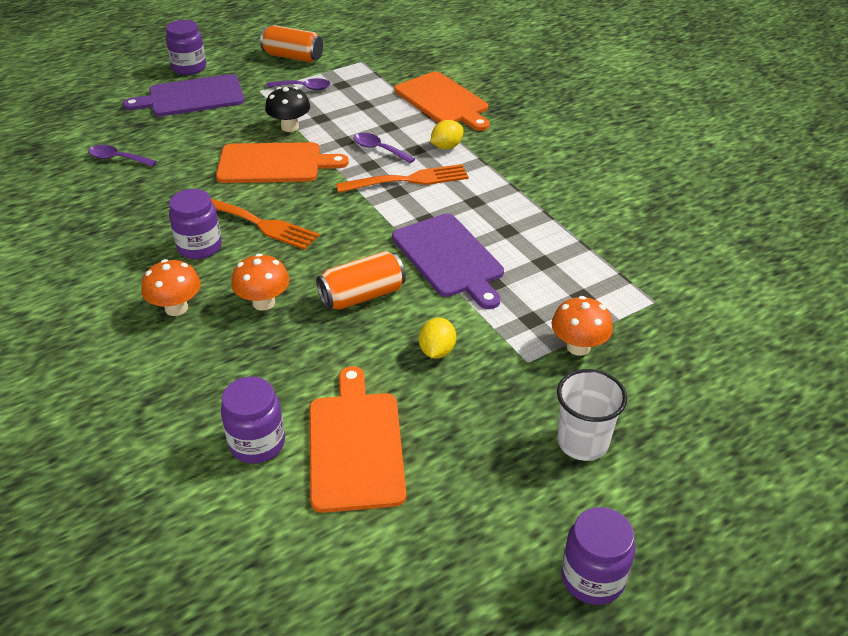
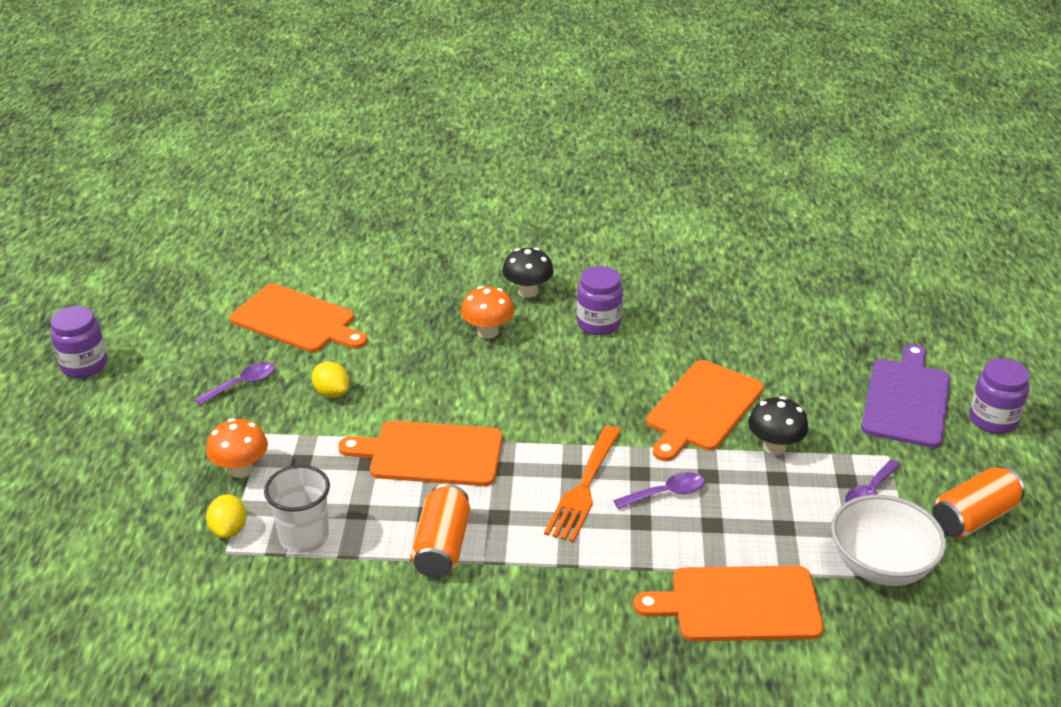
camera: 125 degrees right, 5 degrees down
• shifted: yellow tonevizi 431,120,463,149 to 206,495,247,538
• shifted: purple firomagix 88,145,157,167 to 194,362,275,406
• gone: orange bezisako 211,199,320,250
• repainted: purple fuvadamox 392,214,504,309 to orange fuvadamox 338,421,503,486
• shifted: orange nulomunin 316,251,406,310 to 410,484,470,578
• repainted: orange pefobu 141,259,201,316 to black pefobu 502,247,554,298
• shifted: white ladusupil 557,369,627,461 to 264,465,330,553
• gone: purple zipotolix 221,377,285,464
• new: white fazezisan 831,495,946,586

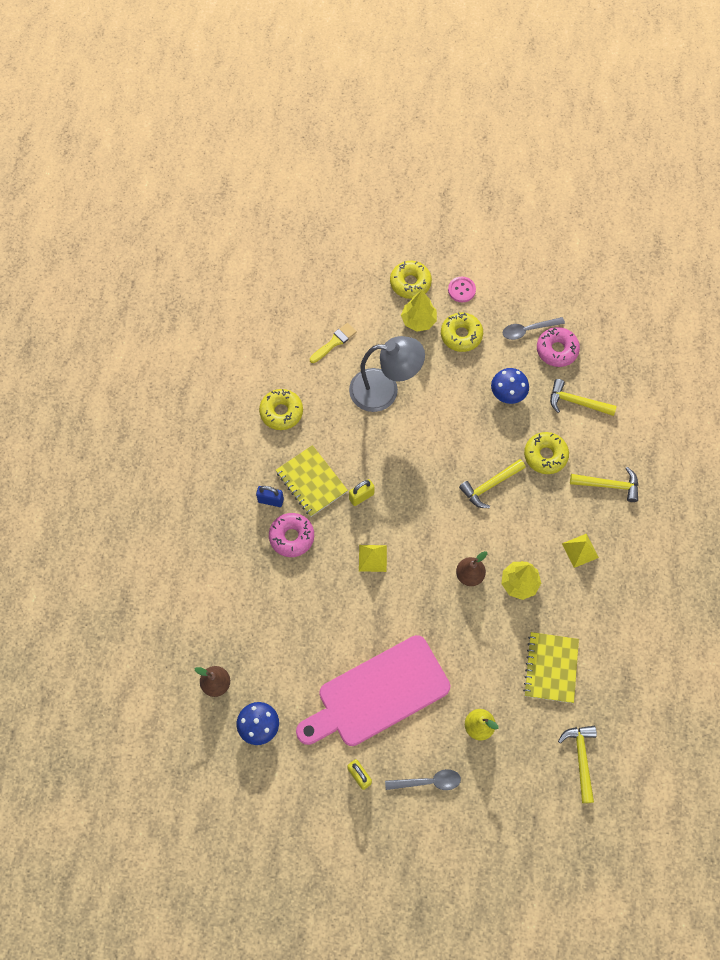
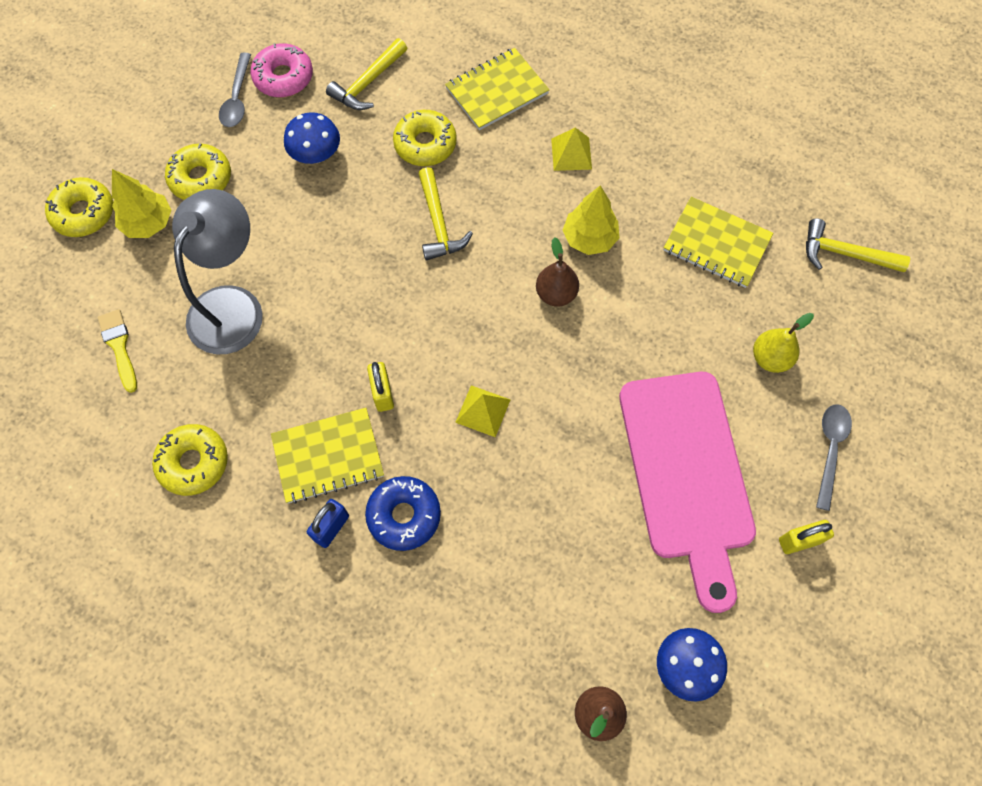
camera: 70 degrees left, 0 degrees up
• gone: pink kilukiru 448,277,476,302
• swapped: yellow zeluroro 570,467,638,502 to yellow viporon 445,48,549,130
• repainted: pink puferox 269,513,314,557 to blue puferox 365,476,441,551

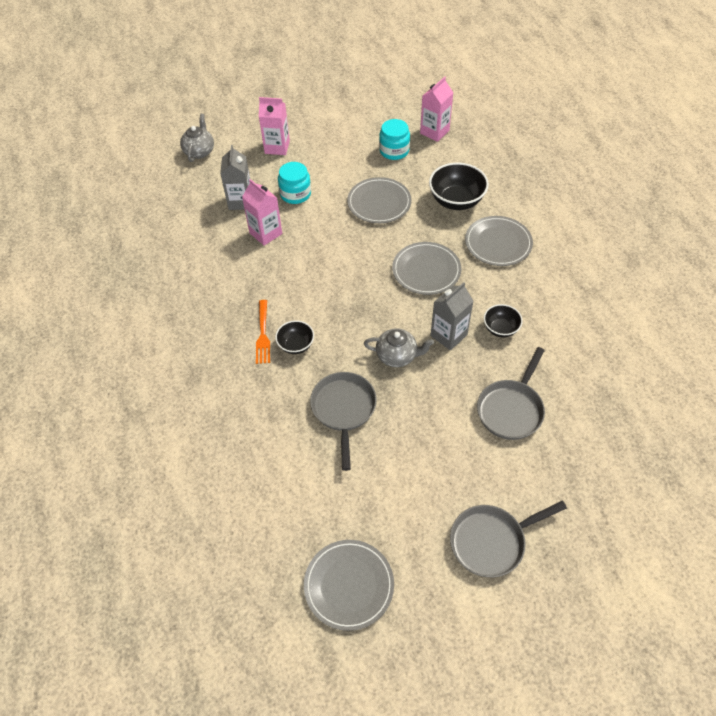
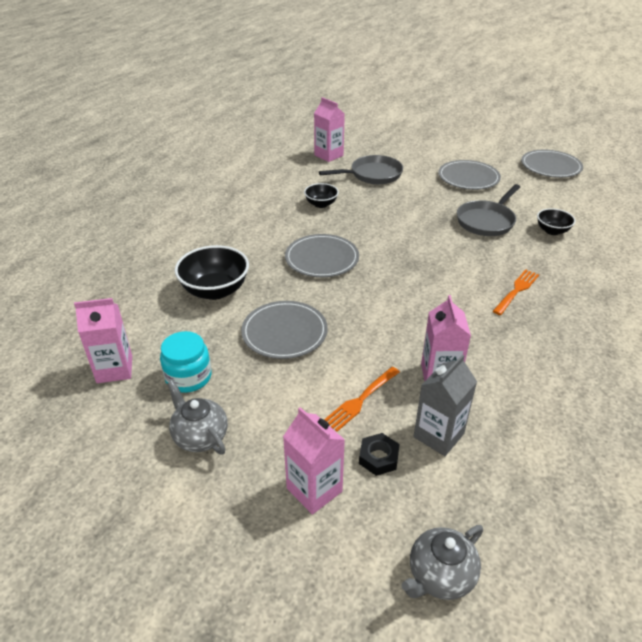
camera: 140 degrees left, 15 degrees down
• swapped: turquoise zipotolix 278,162,311,204 to orange bezisako 324,367,400,431
• shifted: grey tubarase 465,216,533,266 to 438,160,501,190
• gone: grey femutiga 430,282,473,350
• shifted: black fazezisan 275,320,314,354 to 537,208,575,235
• shifted: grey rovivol 364,328,434,367 to 167,381,228,454
• gone: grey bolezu 450,501,567,577
• new: pink femutiga 314,97,345,162
• new: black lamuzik 359,433,400,476

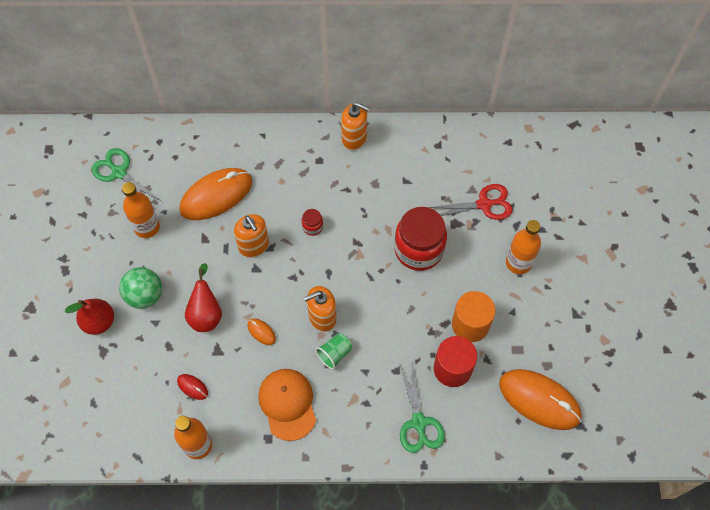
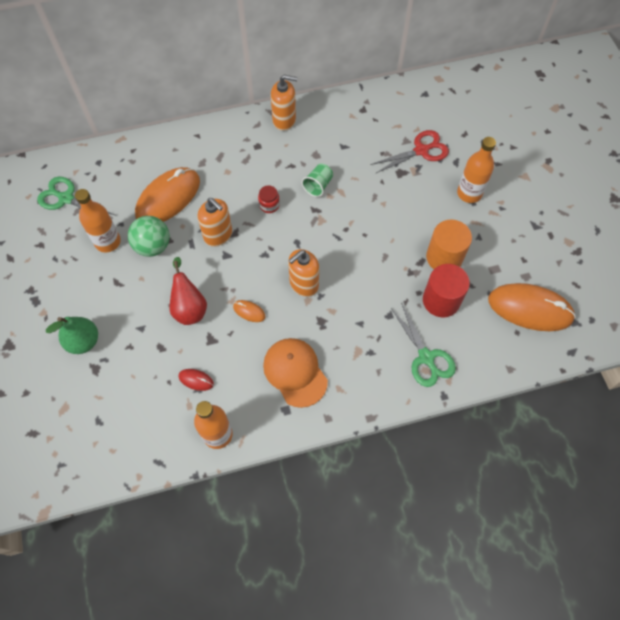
camera: 15 degrees left, 0 degrees up
• gone: red zipotolix 394,207,447,271
• shifted: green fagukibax 119,267,162,309 to 128,216,170,257
• repainted: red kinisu 65,299,114,335 to green kinisu 46,317,98,354
• shifted: green ladusupil 316,333,352,370 to 302,164,333,197

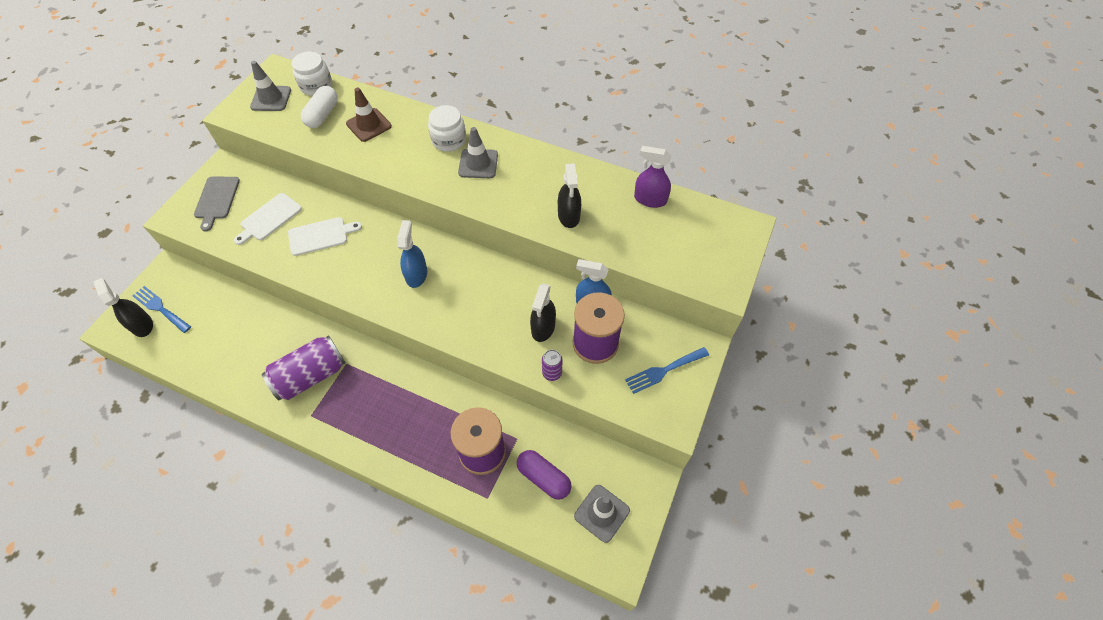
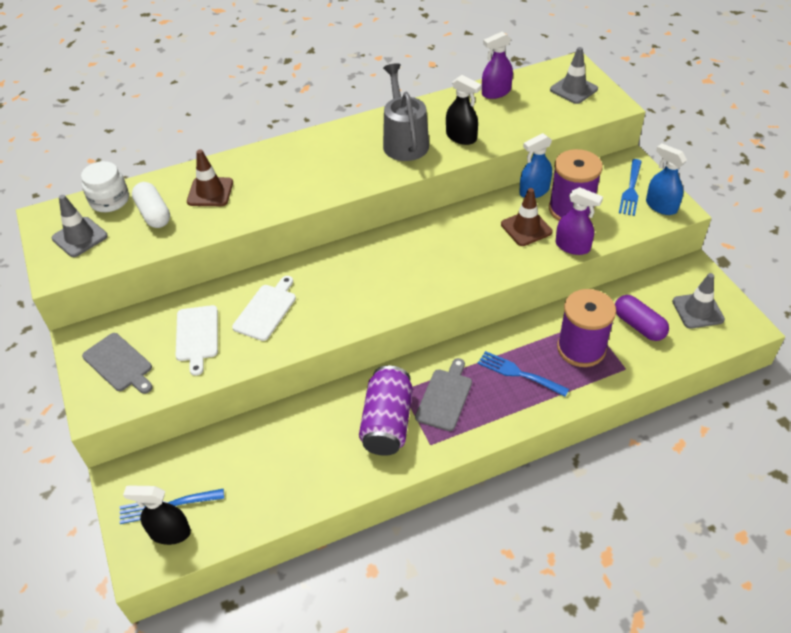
camera: 45 degrees left, 10 degrees down
• gone: white zipotolix 428,105,466,152
• shifted: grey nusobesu 458,127,498,178 to 550,47,598,104
• shifted: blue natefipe 398,220,427,288 to 646,143,687,215
• swapped: black natefipe 530,283,556,342 to brown nusobesu 501,188,553,246
• swapped: purple nulomunin 542,350,563,381 to purple natefipe 556,187,603,255
• rotated: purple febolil 517,450,572,500 = 615,295,669,341 60 degrees clockwise
• new: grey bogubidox 383,63,429,161
• new: blue bezisako 478,351,569,397
• new: grey fuvadamox 415,358,472,431

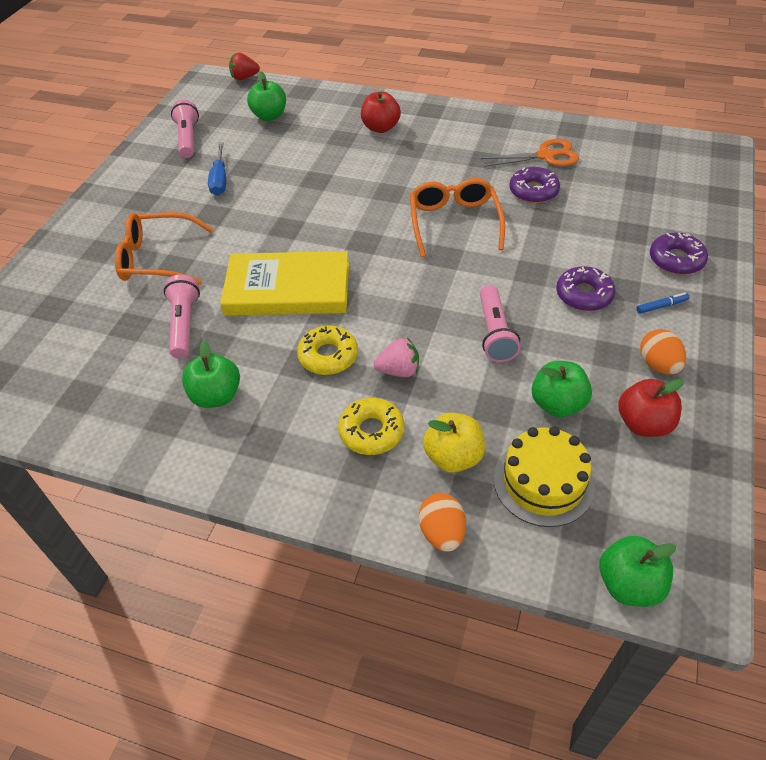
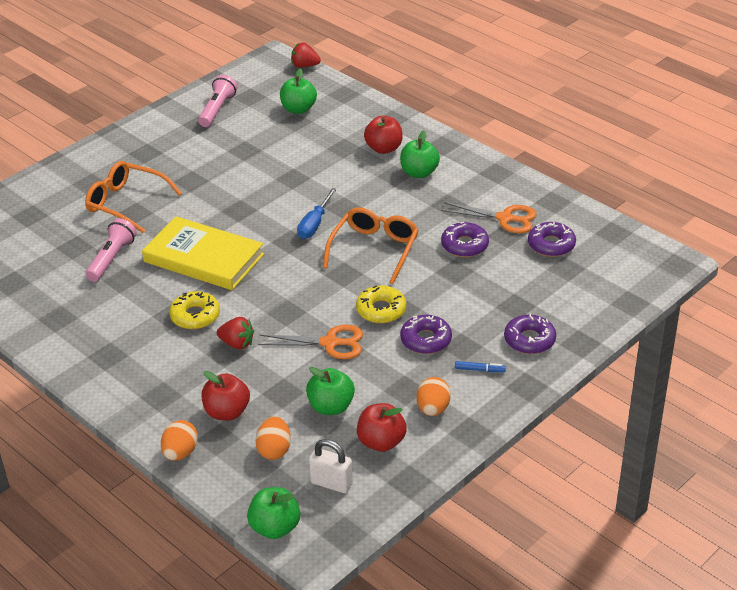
camera: 25 degrees right, 10 degrees down
• shifted: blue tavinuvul 208,142,226,195 to 297,188,337,239
• swapped: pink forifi 480,285,521,363 to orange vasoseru 258,325,363,359
• repainted: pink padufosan 374,338,419,377 to red padufosan 217,317,254,349
• shifted: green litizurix 182,341,240,408 to 400,130,440,178
• shifted: yellow puferox 338,398,404,455 to 356,285,406,323
• repainted: yellow litizurix 423,413,485,473 to red litizurix 202,371,250,421
• swapped: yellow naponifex 494,426,595,527 to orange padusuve 255,417,291,460
• new: purple puferox 528,222,576,257
• new: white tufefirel 309,439,353,493

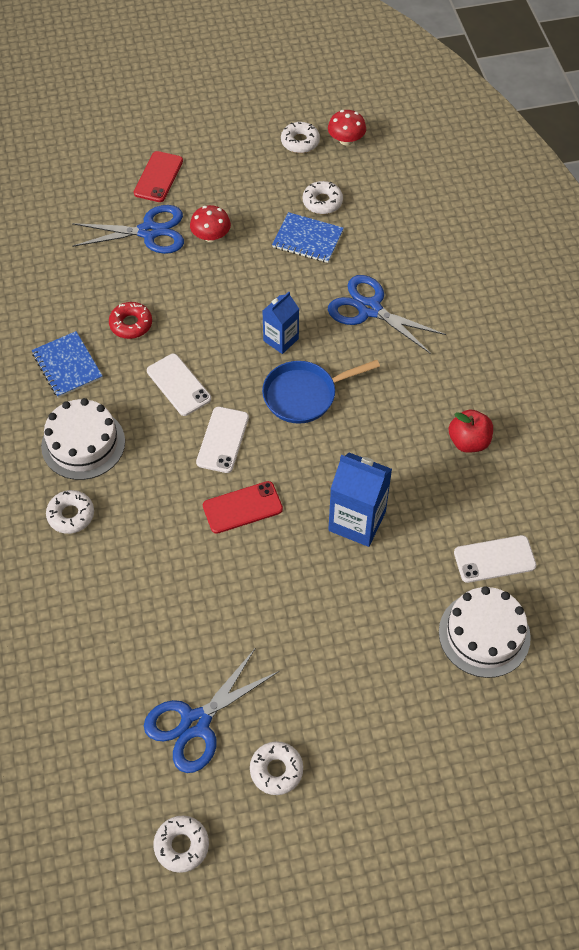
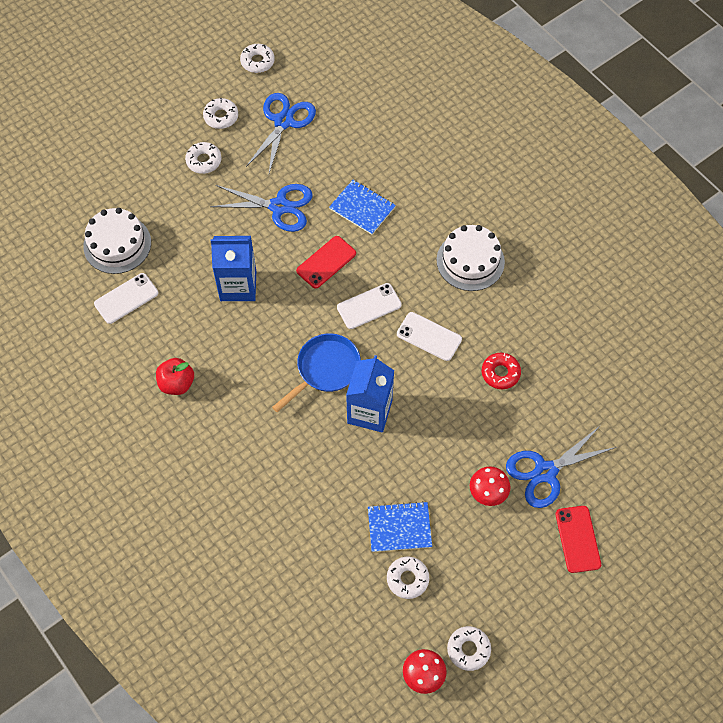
camera: 155 degrees right, 5 degrees up
• shifted: blue vasoseru 328,275,446,354 to 210,184,313,232
• scaled: blue femutiga 262,292,299,354 = 346,355,394,433 x1.59
• shifted: blue viporon 32,331,103,398 to 329,180,396,235
• rotated: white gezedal 196,407,249,473 = 337,283,402,329 75 degrees clockwise
• shifted: white puferox 46,490,94,534 to 185,142,222,174

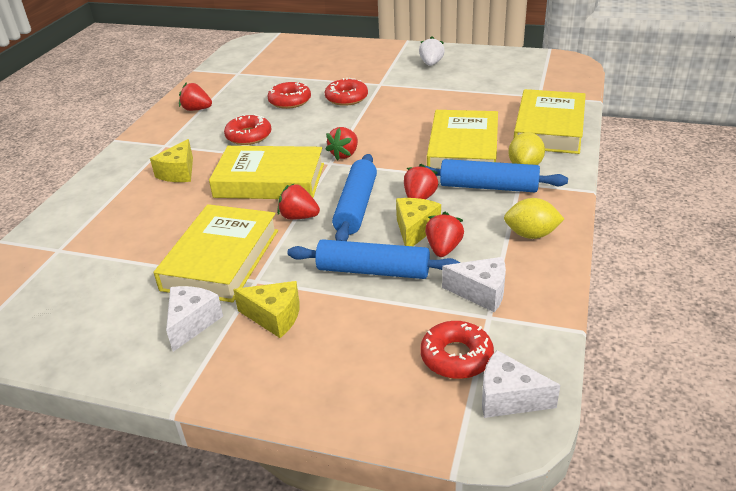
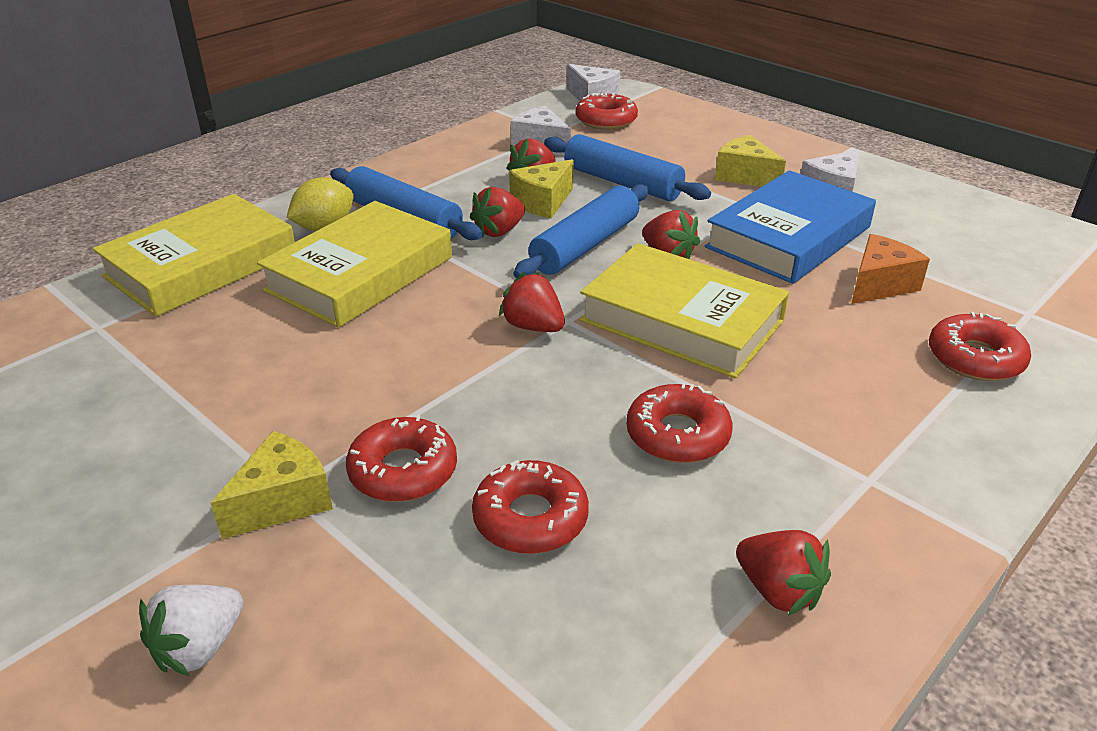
camera: 155 degrees left, 0 degrees up
• shifted: white padufosan 419,36,445,66 to 139,584,243,676
• rotated: red padufosan 325,127,358,161 = 499,272,565,332 105 degrees counterclockwise
• shifted: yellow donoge 150,139,193,182 to 211,431,333,539
• gone: yellow tonevizi 504,198,564,239
• repainted: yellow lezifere 154,204,278,303 to blue lezifere 705,170,876,284
• new: orange donoge 851,234,930,304
• new: red puferox 929,312,1031,381

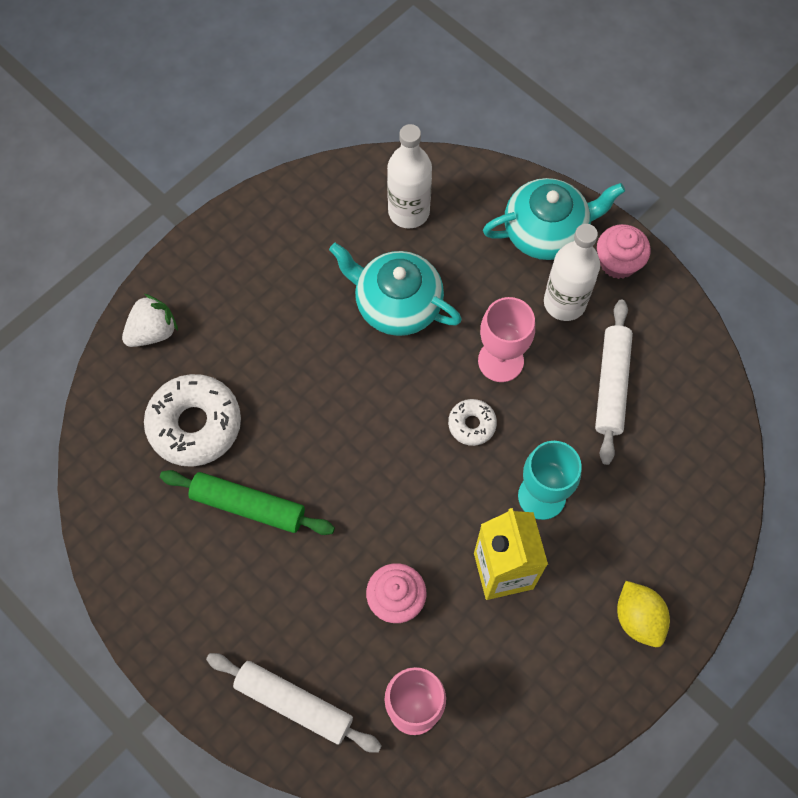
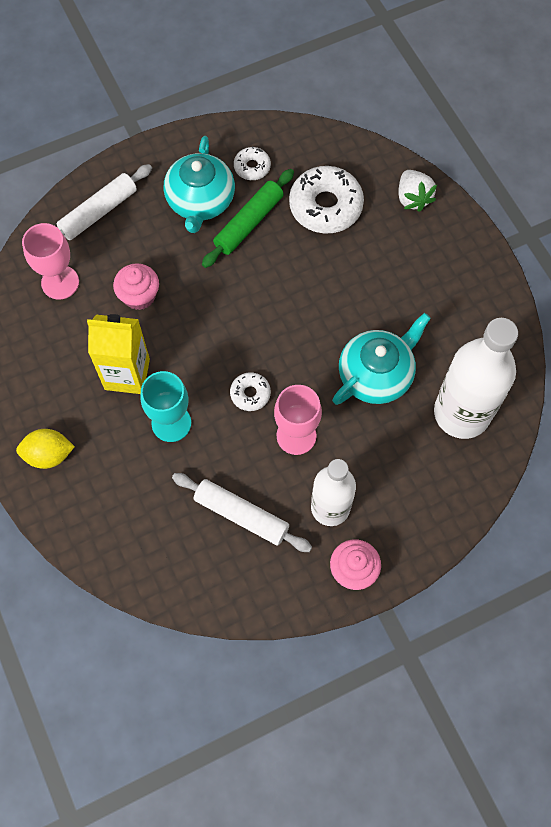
camera: 110 degrees right, 0 degrees up
• scaled: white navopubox 387,124,432,229 = 434,318,518,439 x1.51
• shifted: turquoise rovivol 483,178,625,260 to 164,136,235,233
• new: white puferox 234,146,271,180

